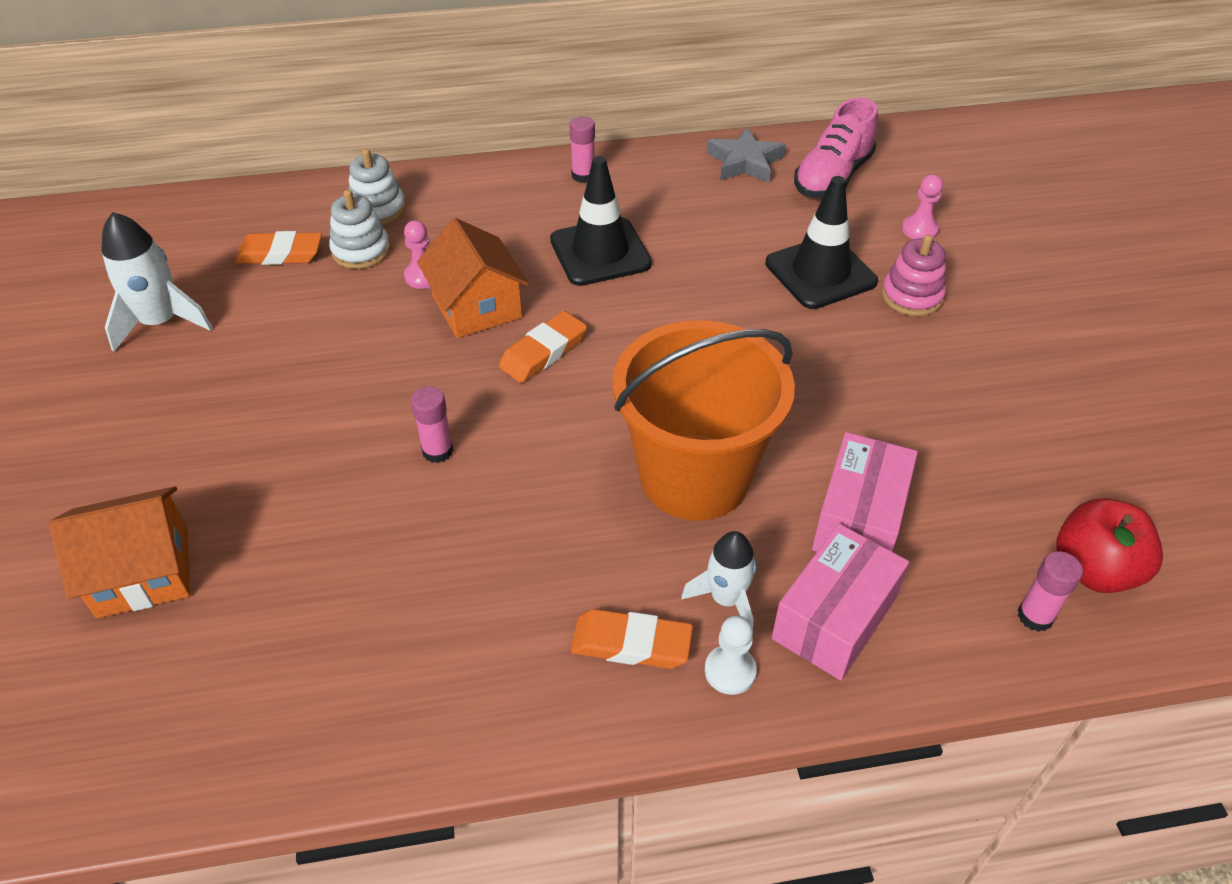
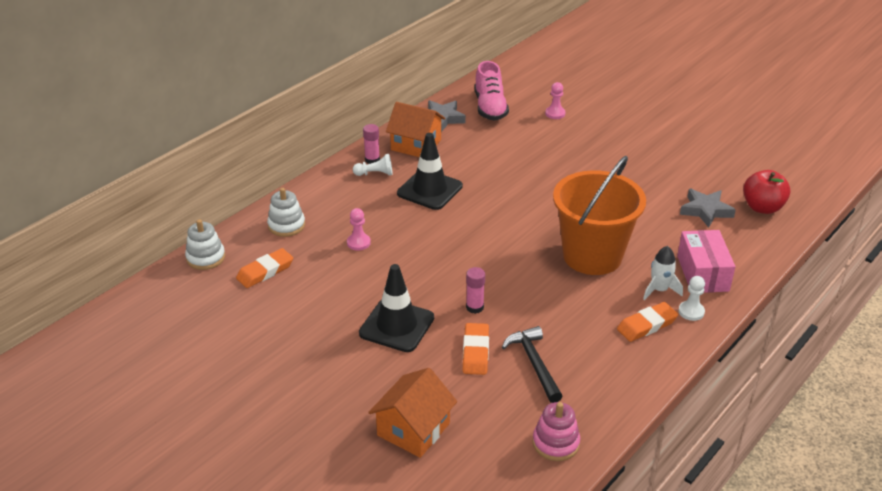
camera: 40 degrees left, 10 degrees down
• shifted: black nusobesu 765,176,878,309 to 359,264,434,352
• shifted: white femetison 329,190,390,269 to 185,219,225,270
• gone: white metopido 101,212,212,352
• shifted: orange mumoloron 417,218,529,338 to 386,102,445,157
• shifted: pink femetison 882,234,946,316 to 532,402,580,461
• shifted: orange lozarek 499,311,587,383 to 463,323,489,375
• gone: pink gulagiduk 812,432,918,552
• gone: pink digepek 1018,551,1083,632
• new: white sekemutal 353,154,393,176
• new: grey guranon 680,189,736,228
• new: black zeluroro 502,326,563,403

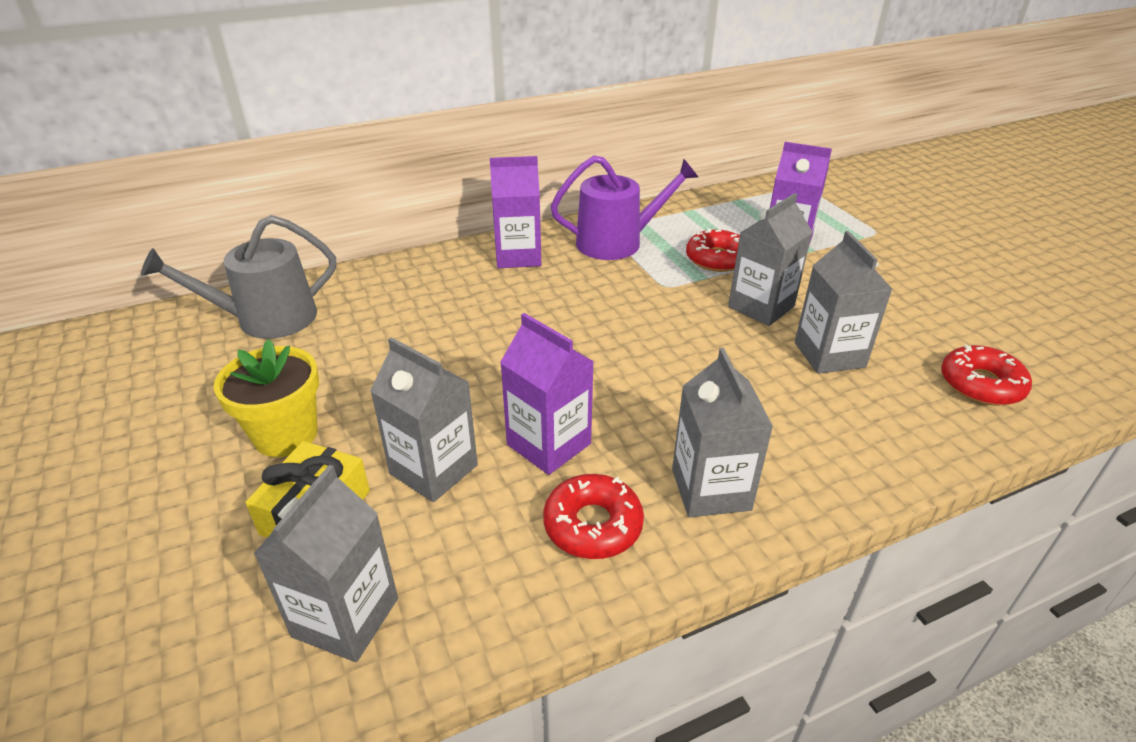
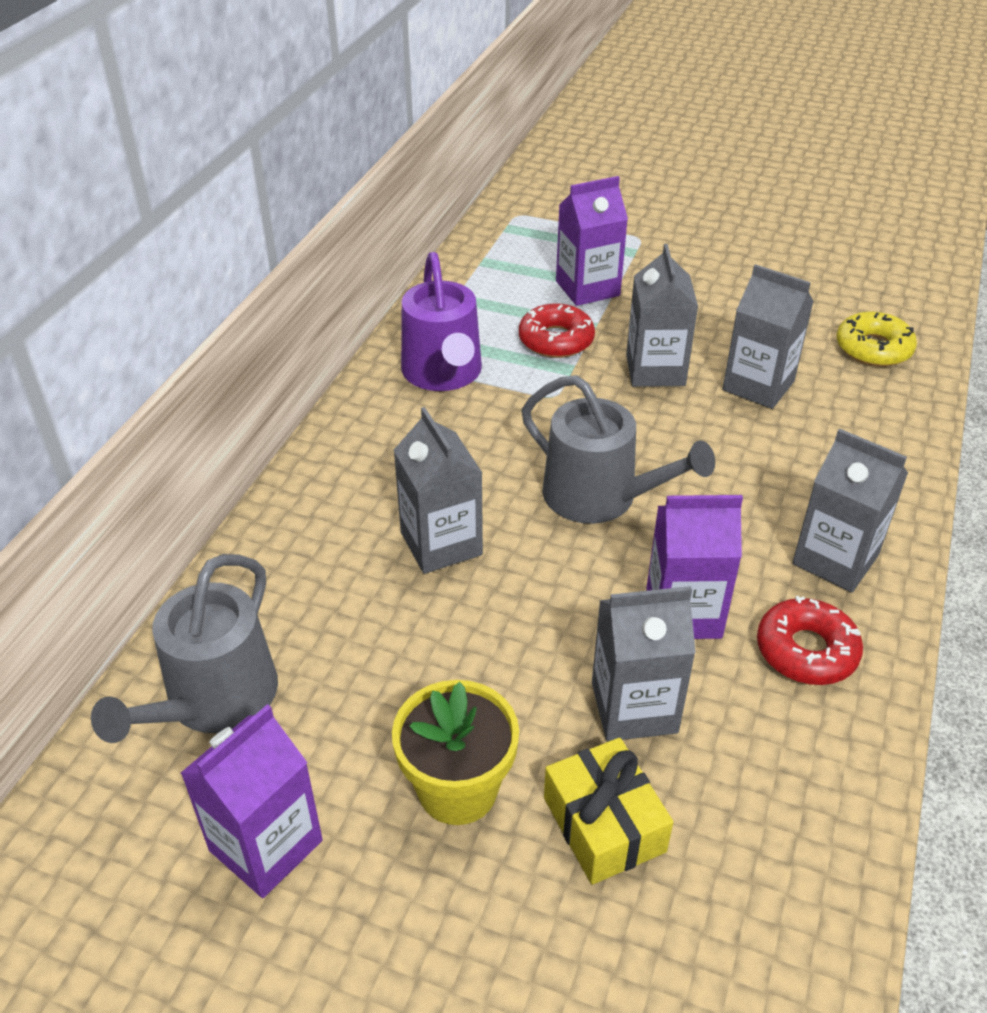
camera: 45 degrees left, 5 degrees up
• rotated: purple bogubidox 551,155,698,260 = 401,252,482,391 135 degrees clockwise
• shifted: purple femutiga 490,156,541,268 to 181,704,323,898
• repainted: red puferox 941,345,1032,406 to yellow puferox 837,312,917,367
• shifted: grey femutiga 254,465,398,662 to 394,407,483,574
• new: grey bogubidox 522,375,715,524

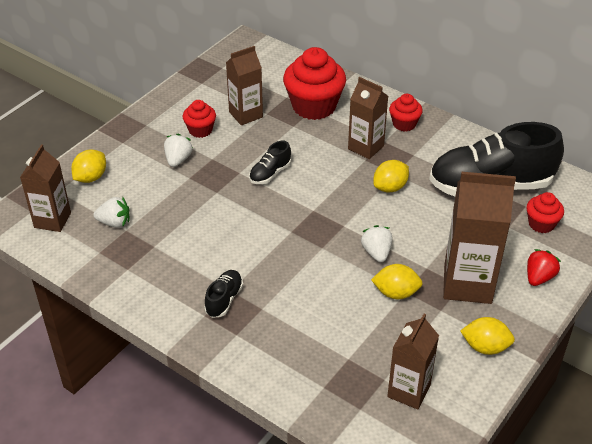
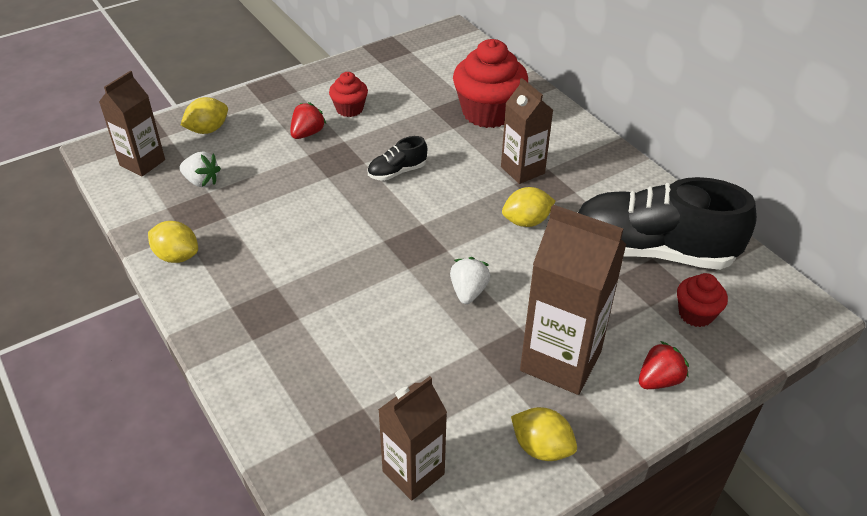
camera: 20 degrees right, 0 degrees up
• gone: brown femutiga 226,46,263,125
• gone: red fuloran 389,94,423,132
• repainted: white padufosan 164,134,193,167 to red padufosan 290,102,326,139
• shifted: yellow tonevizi 371,264,423,299 to 148,221,198,263
• gone: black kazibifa 204,270,243,318

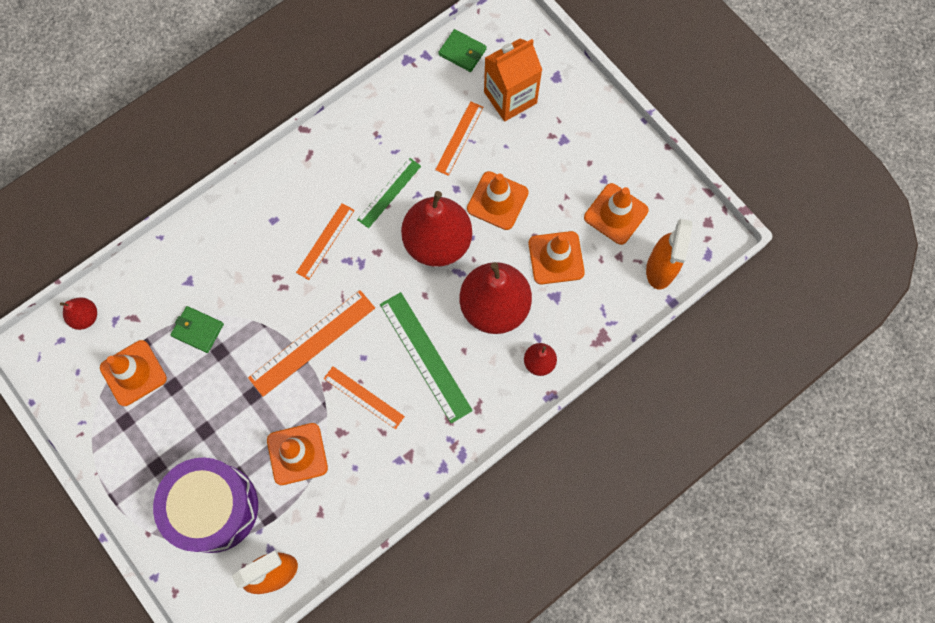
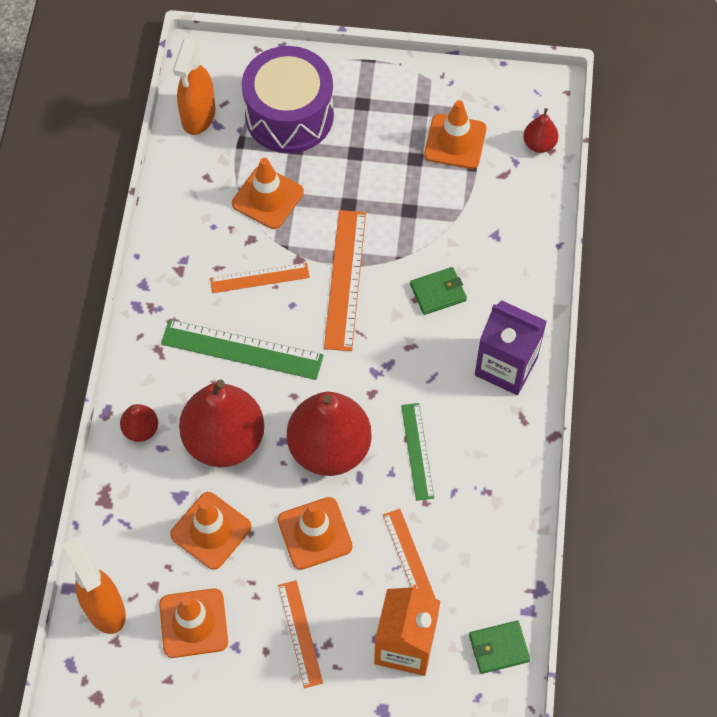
camera: 135 degrees right, 10 degrees down
• shifted: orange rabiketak 296,203,355,280 to 278,580,323,688
• shifted: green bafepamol 171,306,224,353 to 410,267,467,315
• new: purple femutiga 475,300,547,395

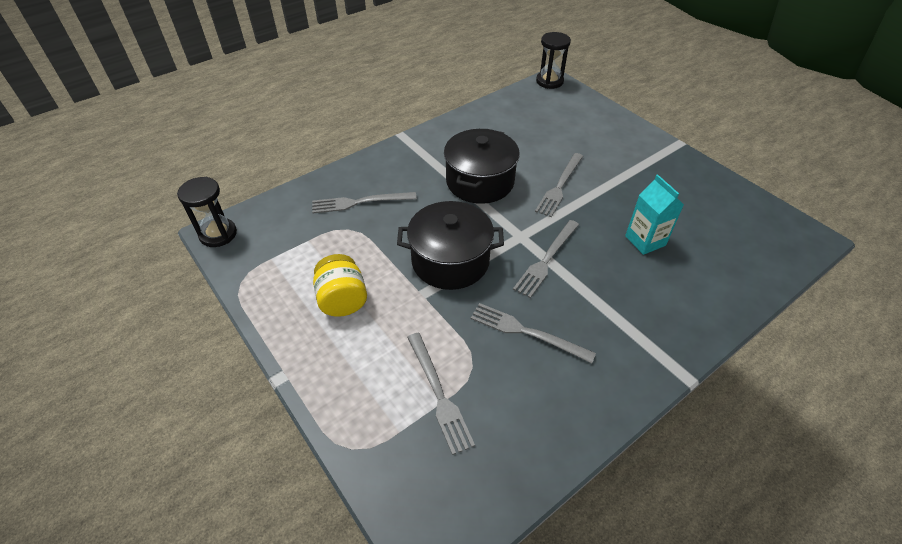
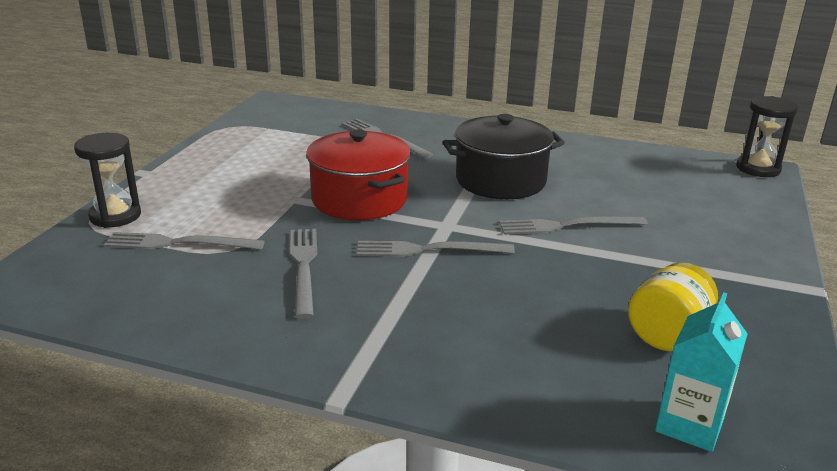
camera: 55 degrees right, 20 degrees down
• shifted: turquoise femutiga 625,174,684,255 to 655,292,748,452
• shifted: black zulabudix 177,177,237,247 to 74,133,141,228
• repainted: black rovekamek 397,201,504,290 to red rovekamek 306,130,411,221
• shifted: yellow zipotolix 313,254,367,317 to 628,262,718,351
• rotated: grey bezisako 407,333,475,455 = 104,232,265,250 60 degrees clockwise

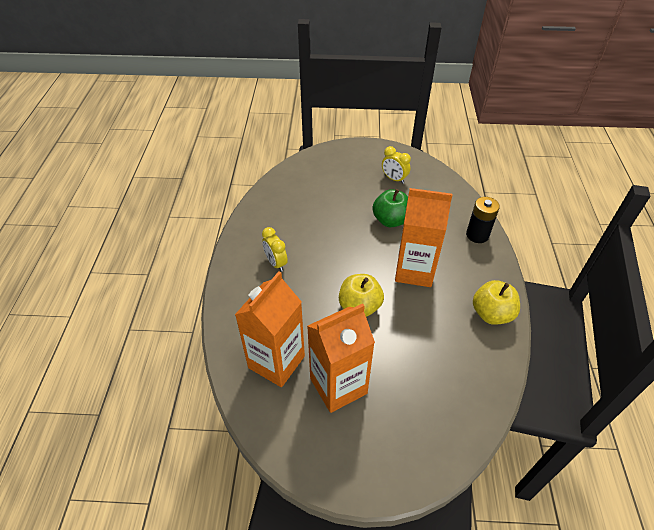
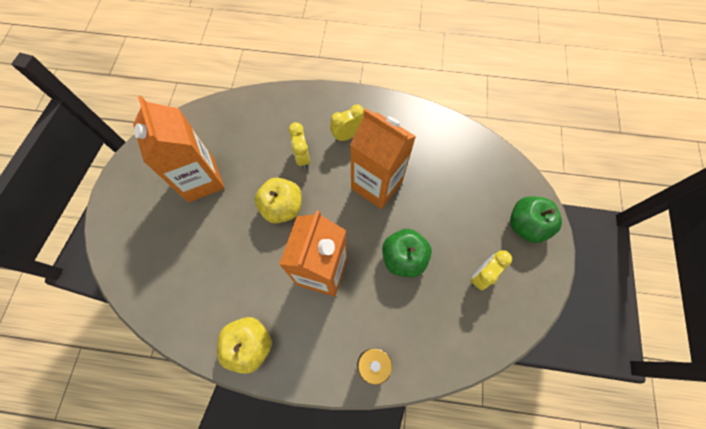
camera: 95 degrees right, 20 degrees up
• shifted: orange femutiga 235,271,305,387 to 350,108,416,209
• new: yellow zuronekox 289,122,310,169
• new: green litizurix 510,196,562,243

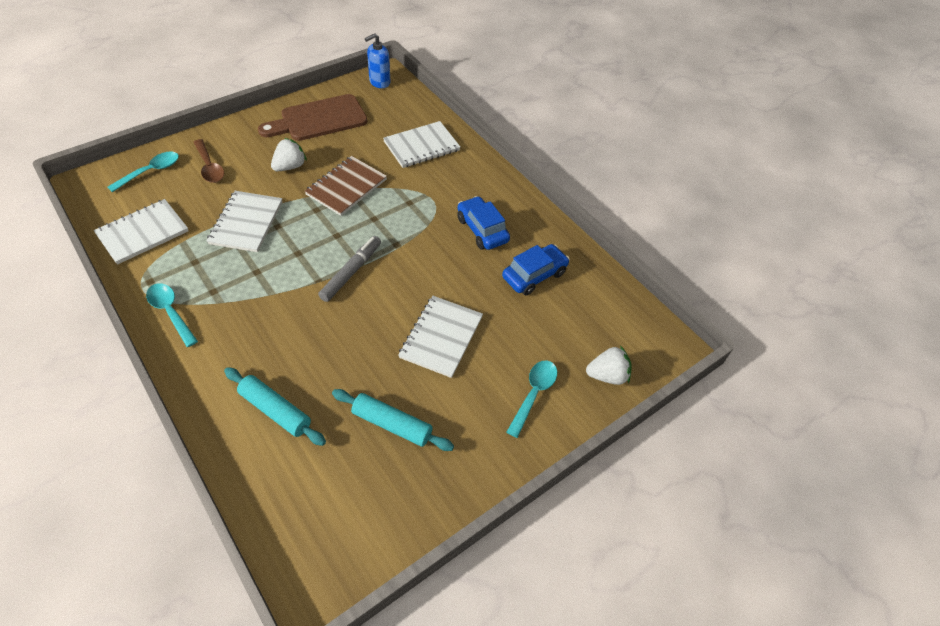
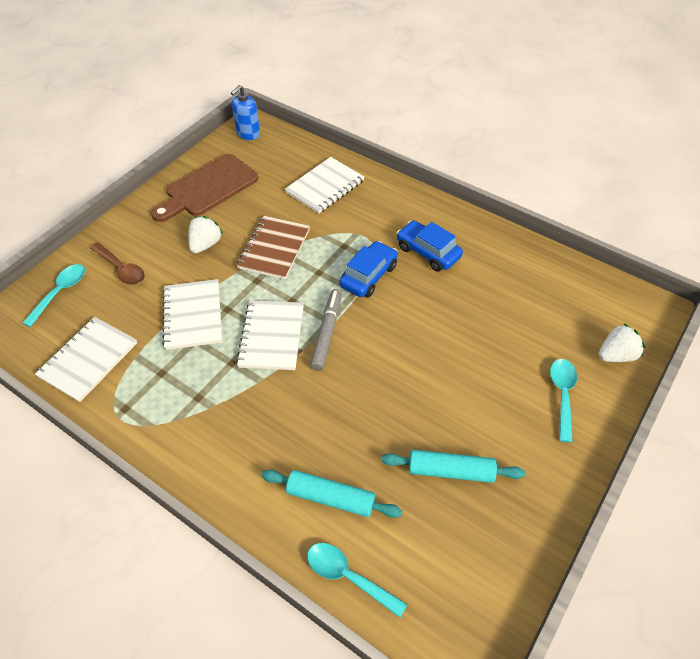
camera: 15 degrees left, 0 degrees up
• shifted: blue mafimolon 502,244,570,295 to 340,241,398,298
• shifted: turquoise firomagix 146,283,198,347 to 307,543,407,617
• shifted: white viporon 398,296,483,378 to 236,300,304,370

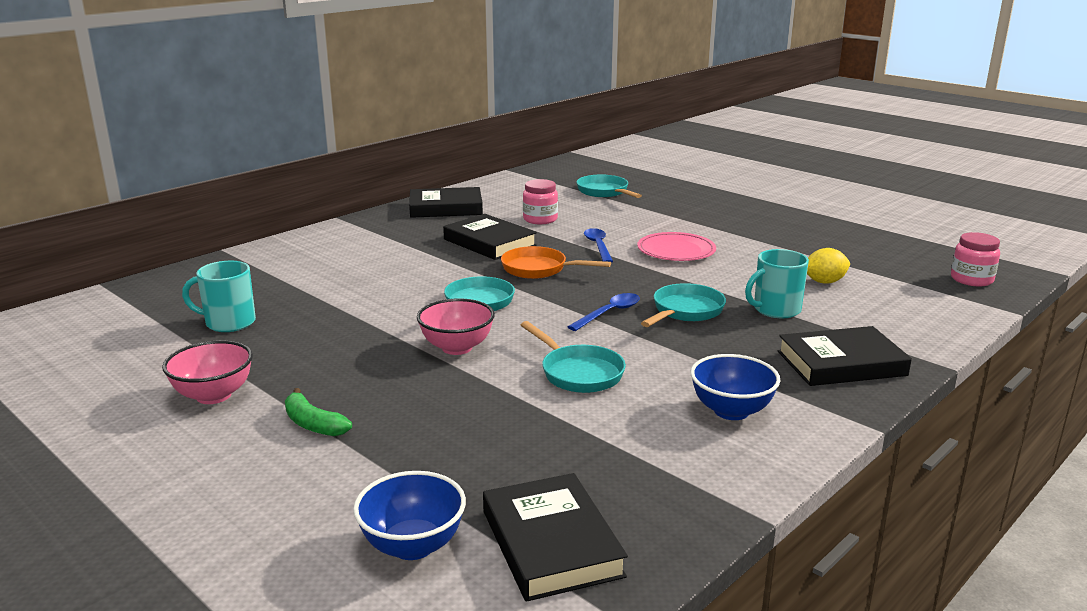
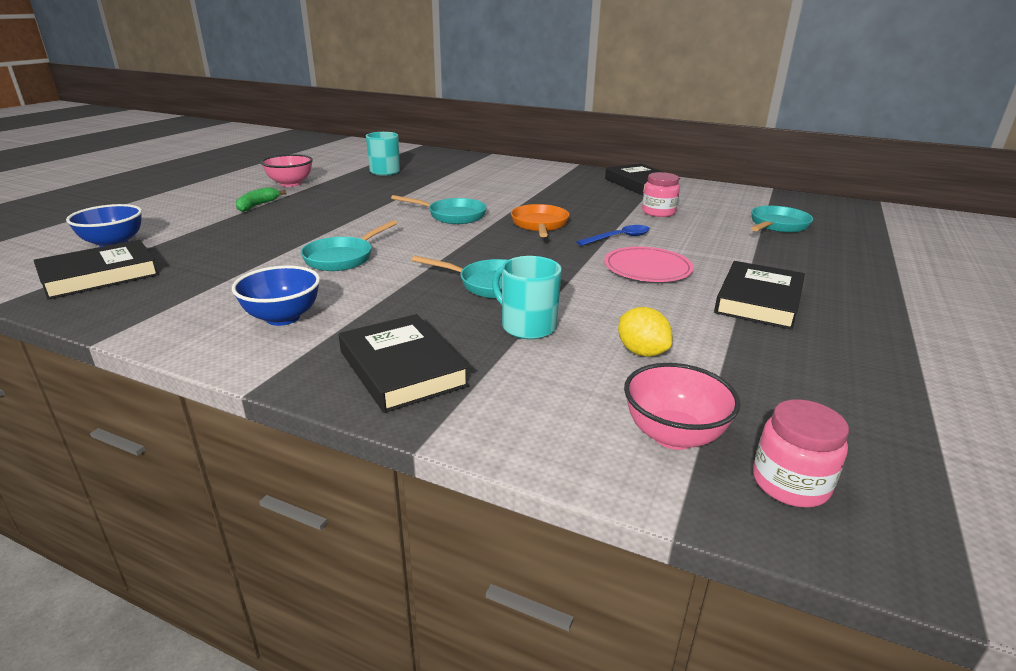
camera: 70 degrees right, 5 degrees up
• shifted: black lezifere 443,214,537,260 to 714,261,805,330
• gone: blue firomagix 568,293,640,331
• shifted: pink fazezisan 417,299,495,355 to 624,363,741,450

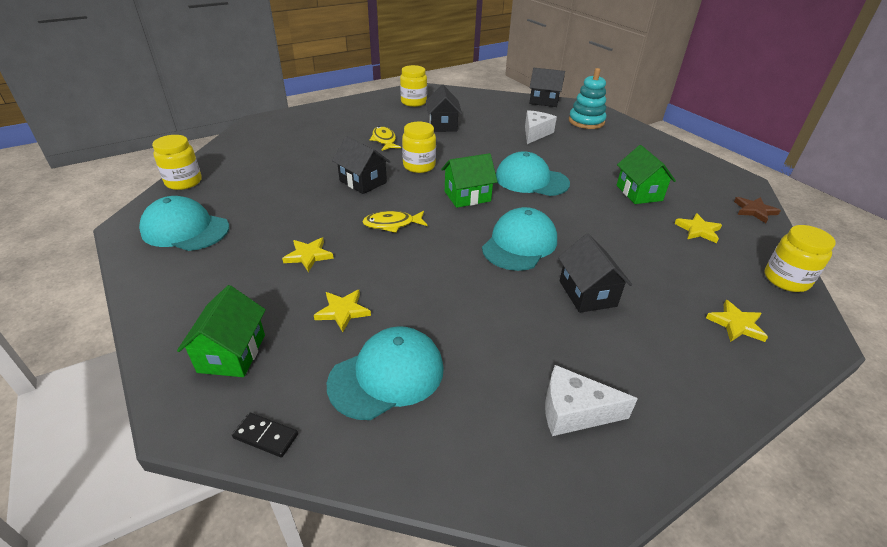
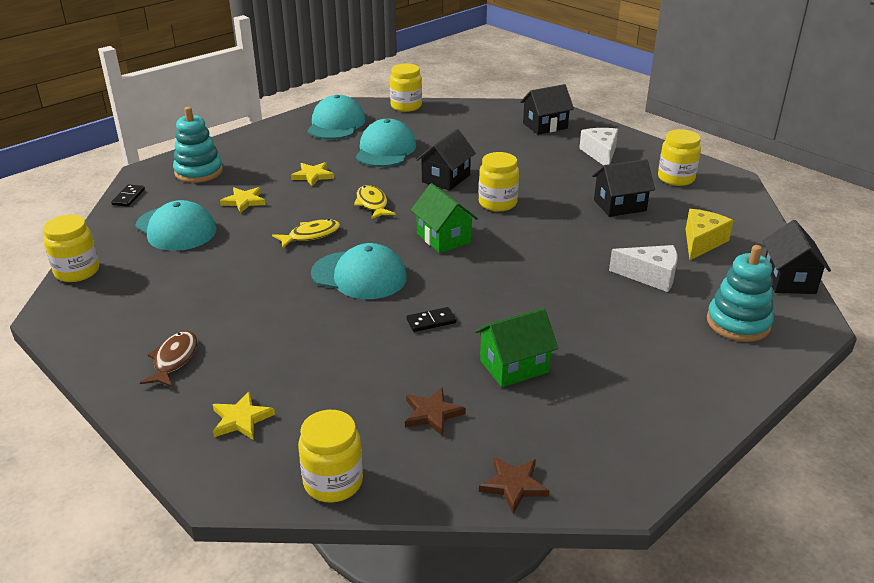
camera: 80 degrees right, 5 degrees down
• shifted: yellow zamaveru 370,126,401,151 to 272,219,340,249
• shifted: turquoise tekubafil 496,151,570,196 to 356,119,416,167
• repainted: yellow guranon 674,213,722,243 to brown guranon 405,387,466,436
• shifted: black mumoloron 558,234,632,313 to 520,84,574,135
• swapped: green mumoloron 177,285,266,377 to turquoise femetison 173,107,223,183
• shifted: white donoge 545,365,638,436 to 579,128,618,165
• new: yellow donoge 686,209,734,260
• new: yellow zipotolix 43,215,99,282
• new: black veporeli 407,307,456,332
• new: brown zamaveru 140,331,197,388

